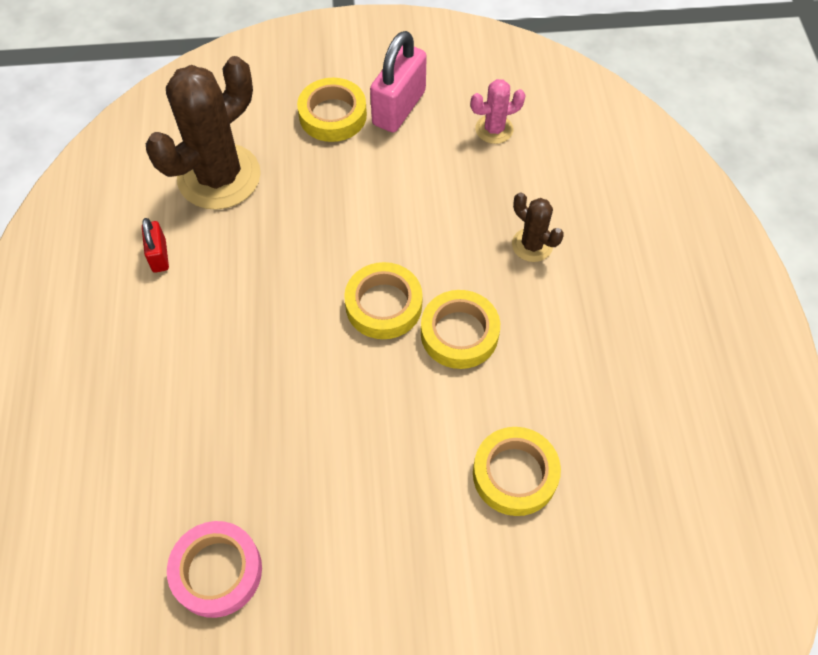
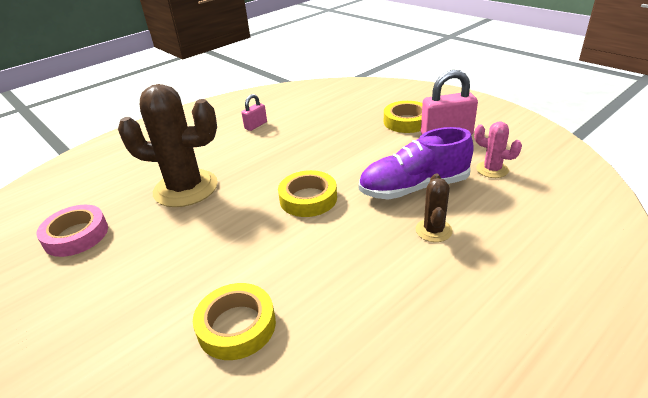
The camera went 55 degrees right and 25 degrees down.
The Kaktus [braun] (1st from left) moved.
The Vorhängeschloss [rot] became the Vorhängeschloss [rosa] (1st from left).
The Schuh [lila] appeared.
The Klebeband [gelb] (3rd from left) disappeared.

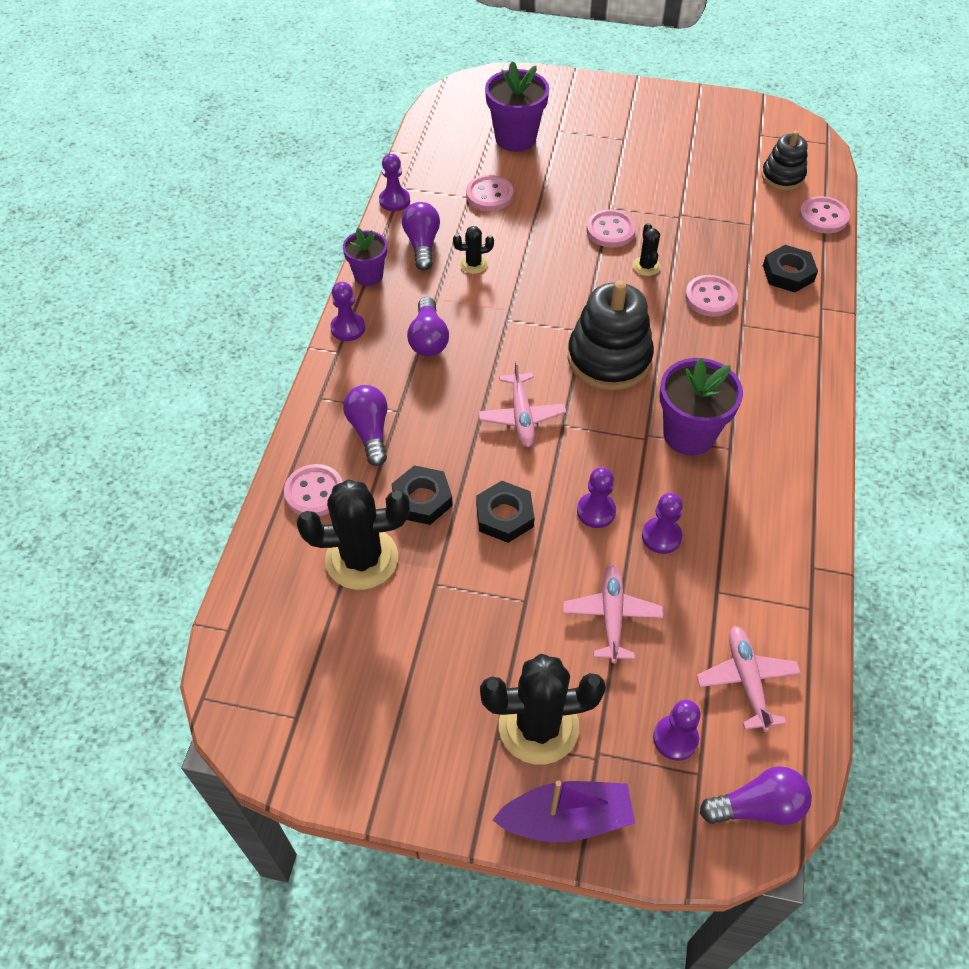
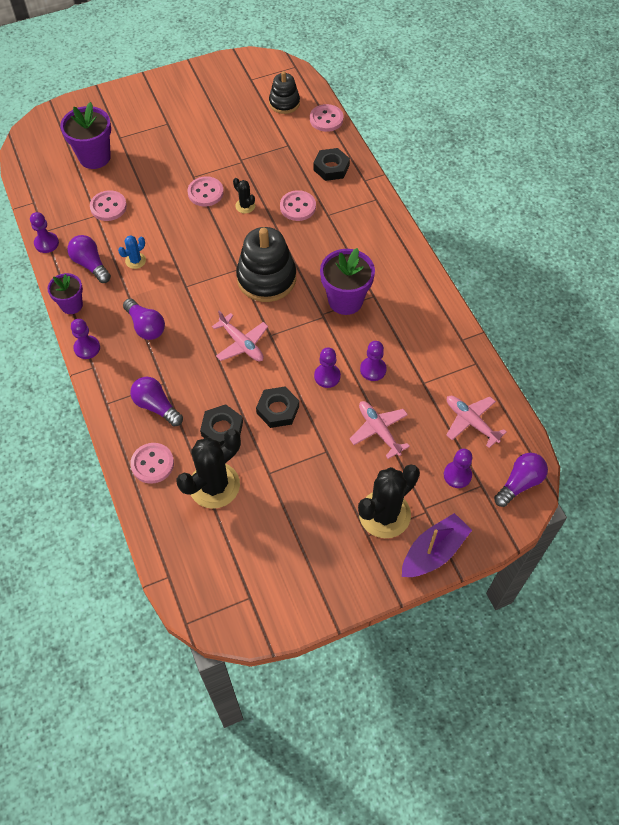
The camera went 35 degrees left and 5 degrees up.
The Kaktus [schwarz] (2nd from left) became the Kaktus [blau].

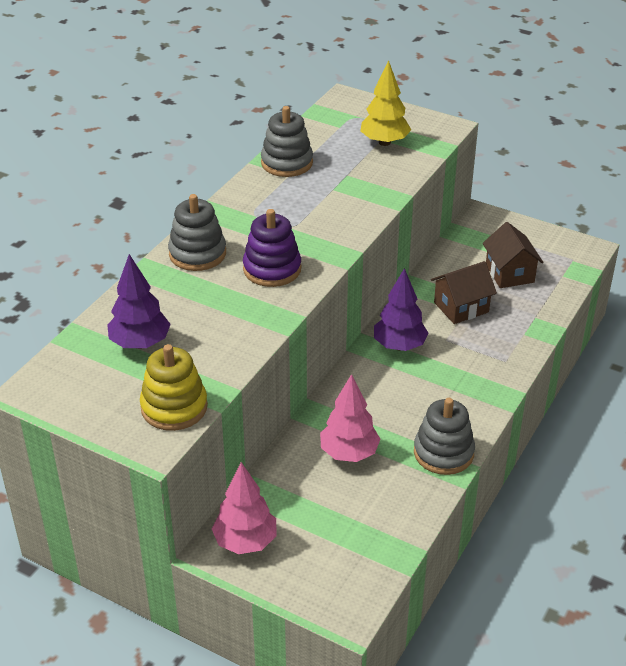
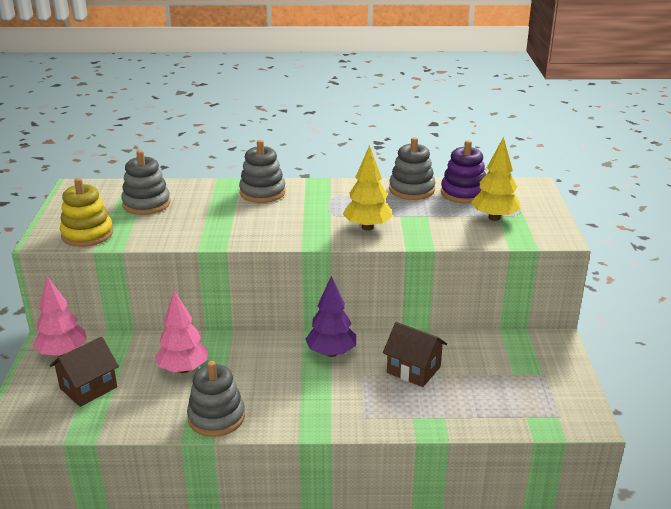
The camera went 60 degrees right and 10 degrees down.
The Haus [braun] (2nd from left in the first image) moved.
The Baum [lila] (1st from left) was replaced by the Stapelspielzeug [grau] (1st from left).
The Baum [gelb] (1st from left) appeared.
The Stapelspielzeug [lila] moved.

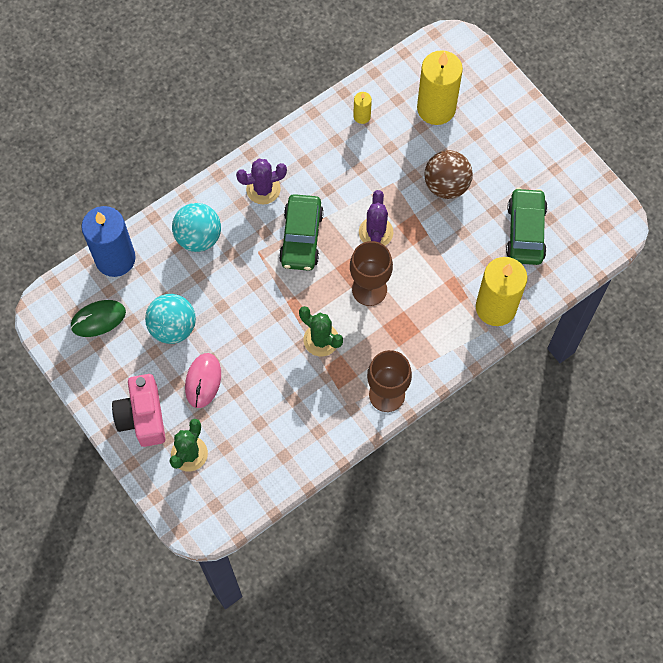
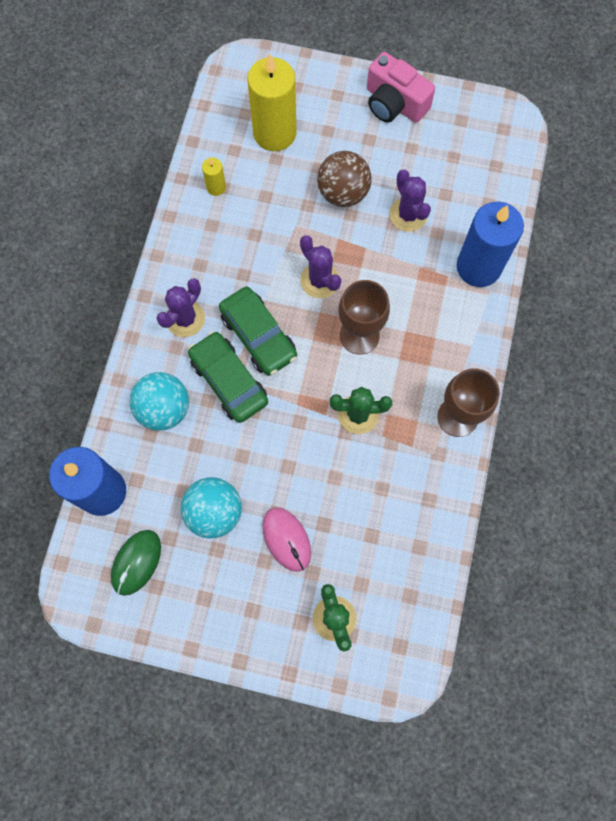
The camera went 40 degrees left and 5 degrees up.
The Auto [grün] (2nd from left in the first image) moved.
The Kamera [rosa] moved.
The Kaktus [lila] (3rd from left) appeared.
The Kerze [gelb] (3rd from left) became the Kerze [blau] (2nd from left).

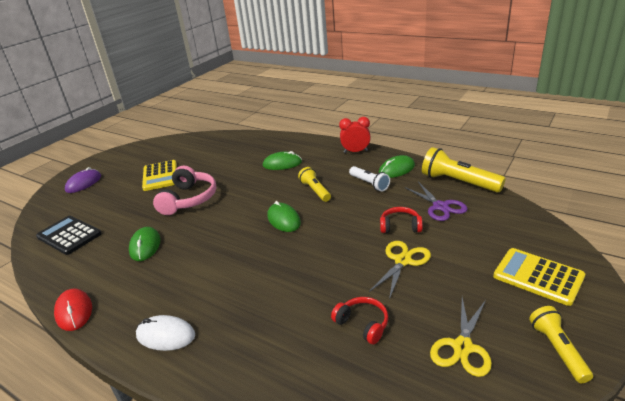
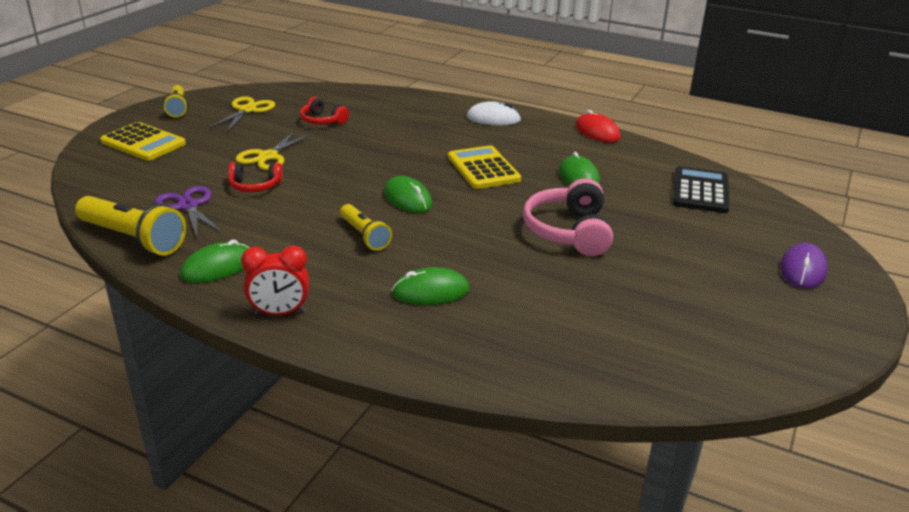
The camera went 170 degrees right and 0 degrees up.
The Taschenrechner [gelb] (1st from left in the first image) moved.
The Taschenrechner [schwarz] turned 105 degrees counterclockwise.
The Taschenlampe [weiß] disappeared.

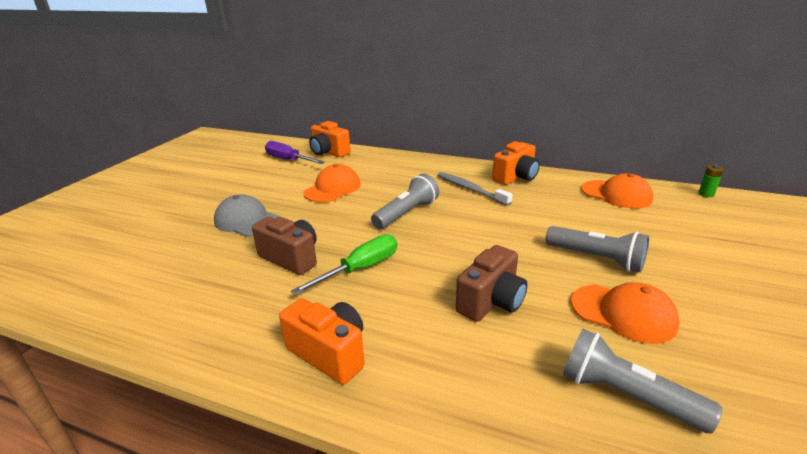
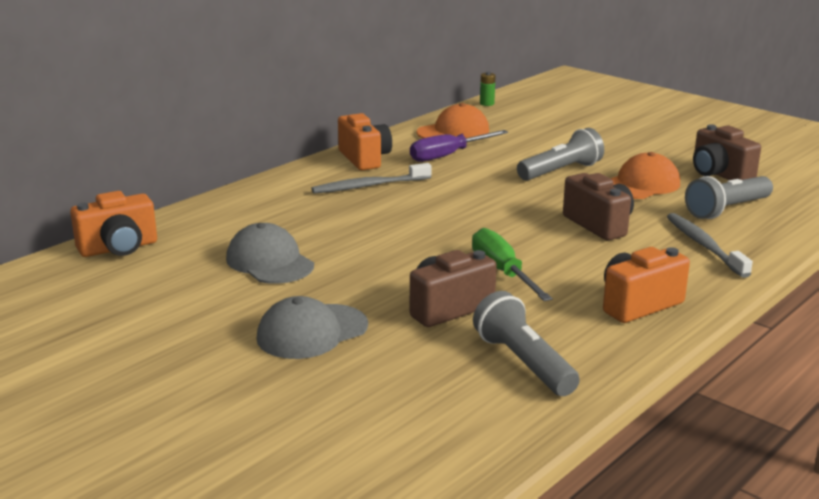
The camera went 70 degrees left and 5 degrees down.
The Kappe [orange] (1st from left) became the Kappe [grau] (1st from left).
The Schraubenzieher [lila] moved.
The Taschenlampe [grau] (1st from left) moved.
The Zahnbürste [grau] (2nd from left) appeared.
The Kamera [braun] (3rd from left) appeared.

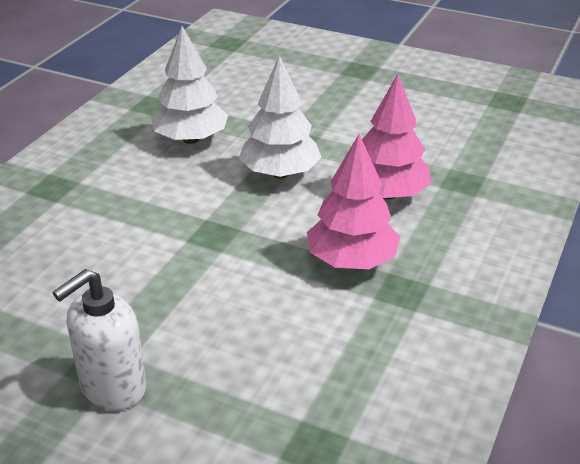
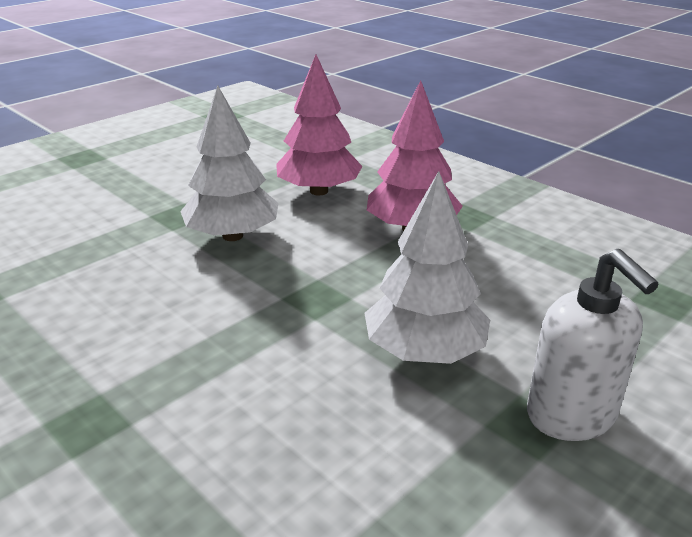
The camera went 70 degrees left and 5 degrees down.
The Baum [weiß] (1st from left in the first image) moved.

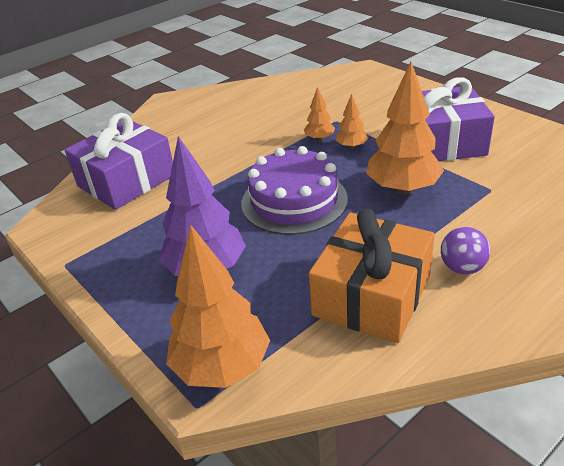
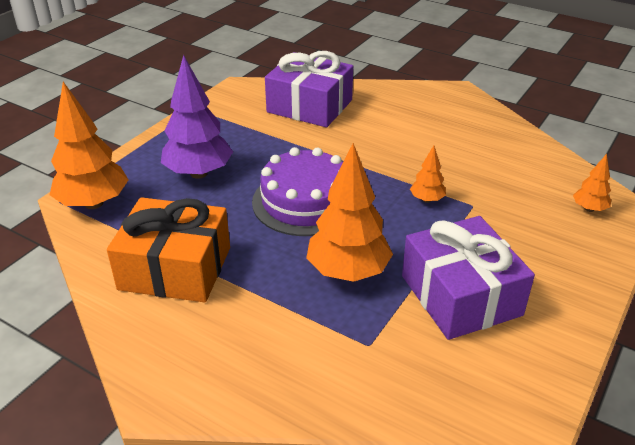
The camera went 70 degrees right and 0 degrees up.
The Baum [orange] (3rd from left in the first image) moved.
The Ball [lila] disappeared.

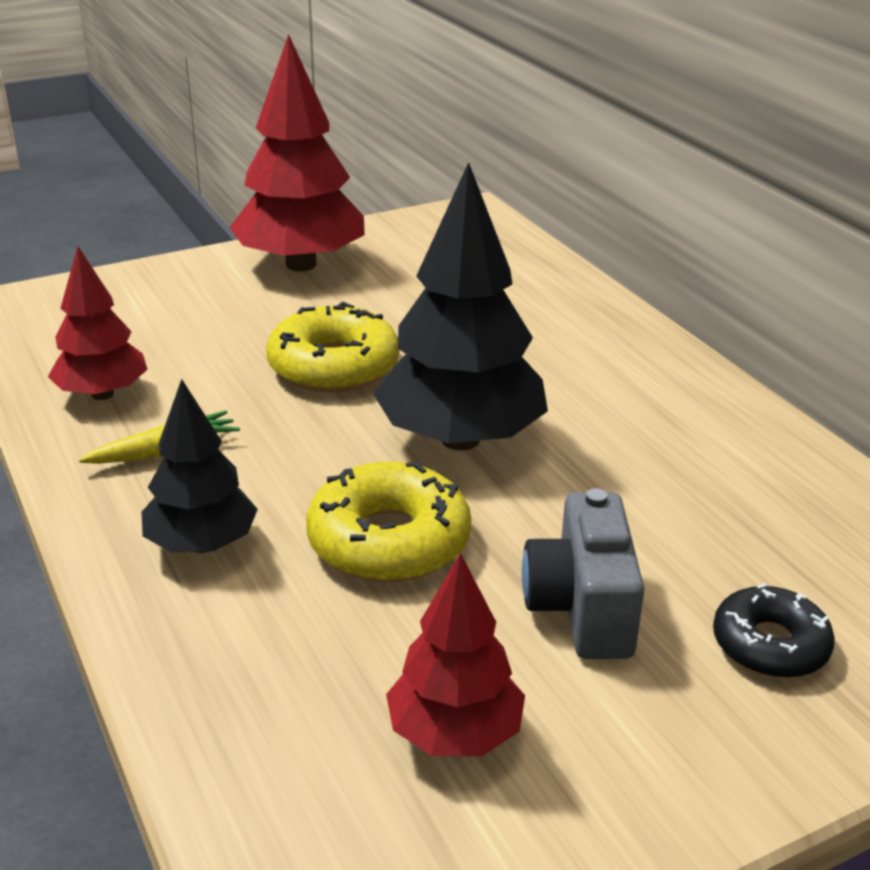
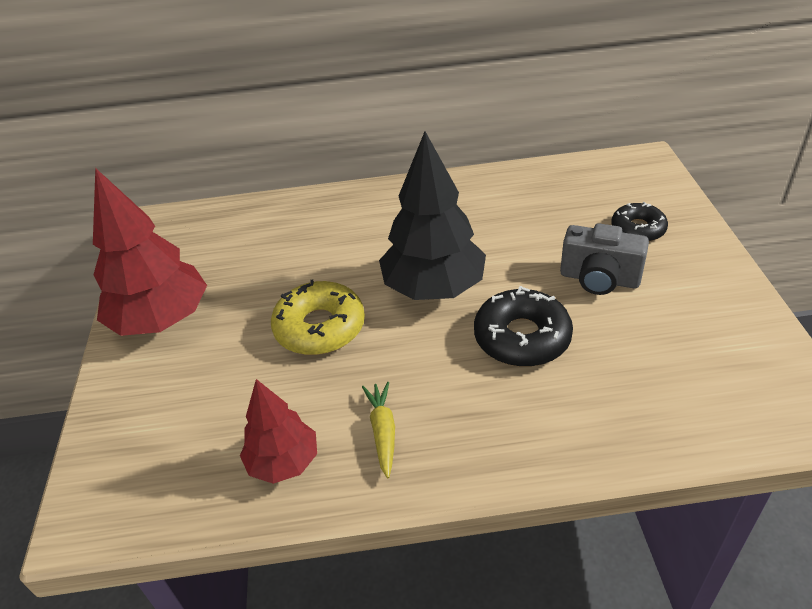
The camera went 65 degrees left and 10 degrees up.
The Donut [gelb] (2nd from left) became the Donut [schwarz] (1st from left).
The Baum [schwarz] (1st from left) disappeared.
The Baum [rot] (3rd from left) disappeared.

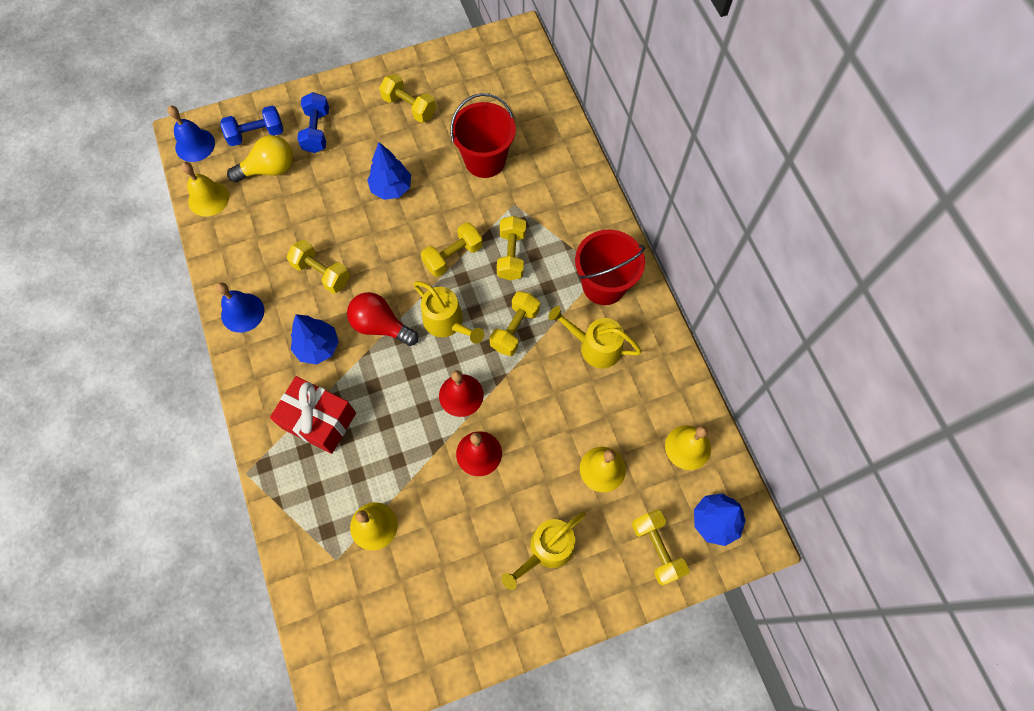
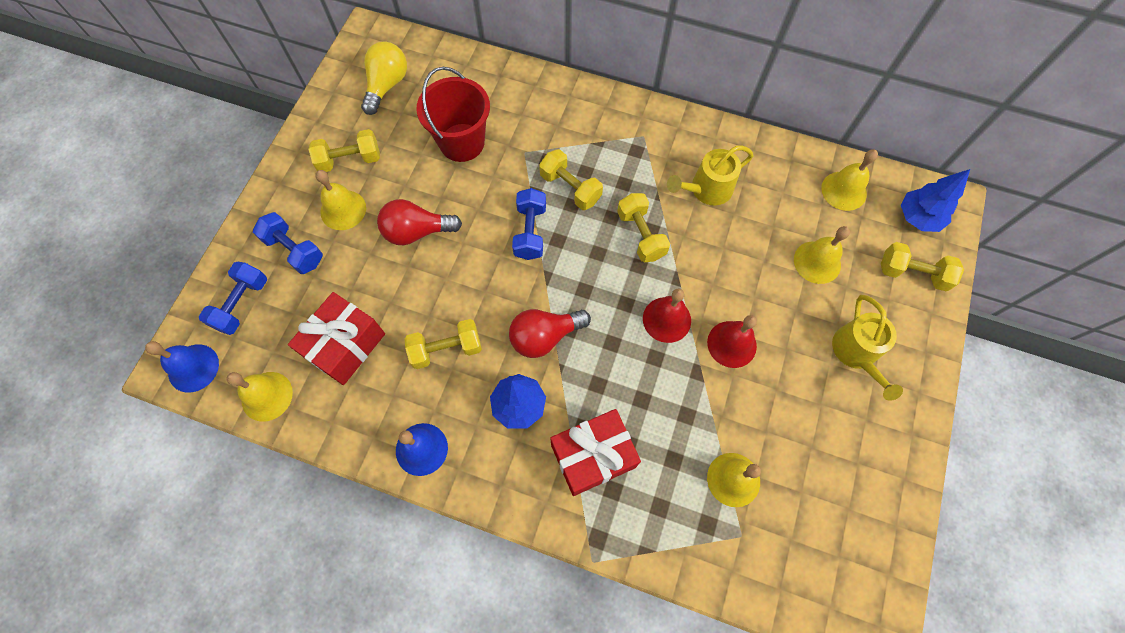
The camera went 50 degrees left and 0 degrees up.
The Geschenk [rot] (1st from left) appeared.
The Glocke [gelb] (2nd from left) appeared.
The Glühbirne [gelb] moved.
The Baum [blau] (2nd from left) was replaced by the Glühbirne [rot] (1st from left).
The Hantel [gelb] (3rd from left) became the Hantel [blau] (3rd from left).
The Gießkanne [gelb] (1st from left) disappeared.
The Eimer [rot] (2nd from left) disappeared.

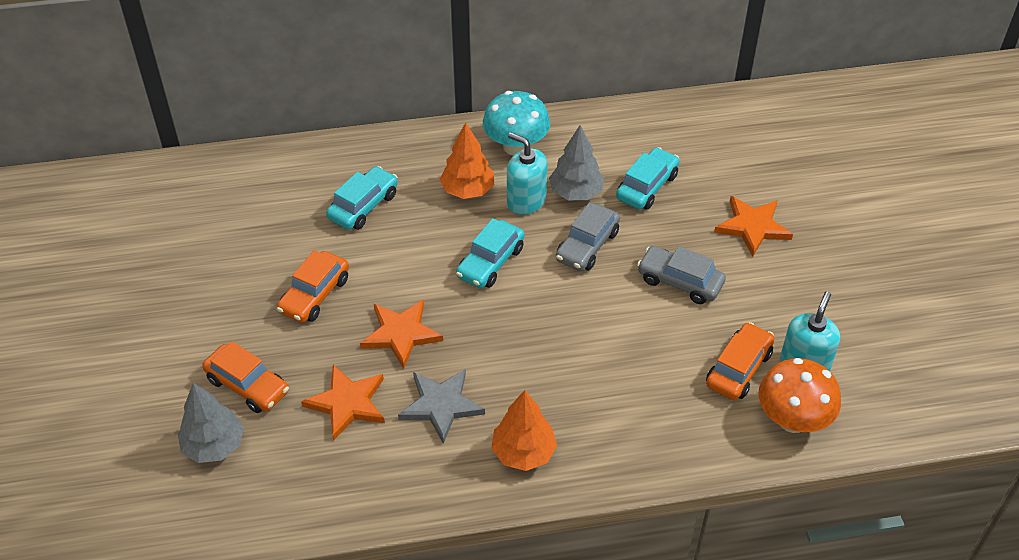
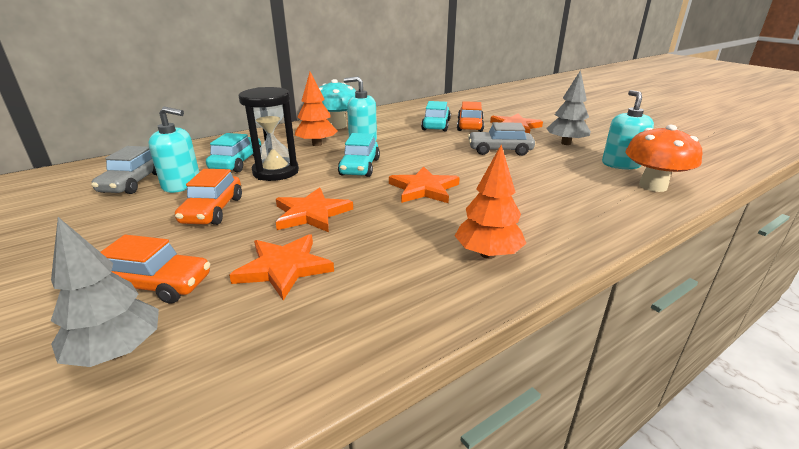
The camera went 25 degrees left and 20 degrees down.
The Auto [grau] (1st from left) moved.
The Seifenspender [türkis] (1st from left) appeared.
The Sanduhr [schwarz] appeared.
The Stern [orange] (3rd from left) appeared.
The Auto [orange] (3rd from left) moved.
The Baum [grau] (2nd from left) moved.
The Stern [grau] disappeared.

